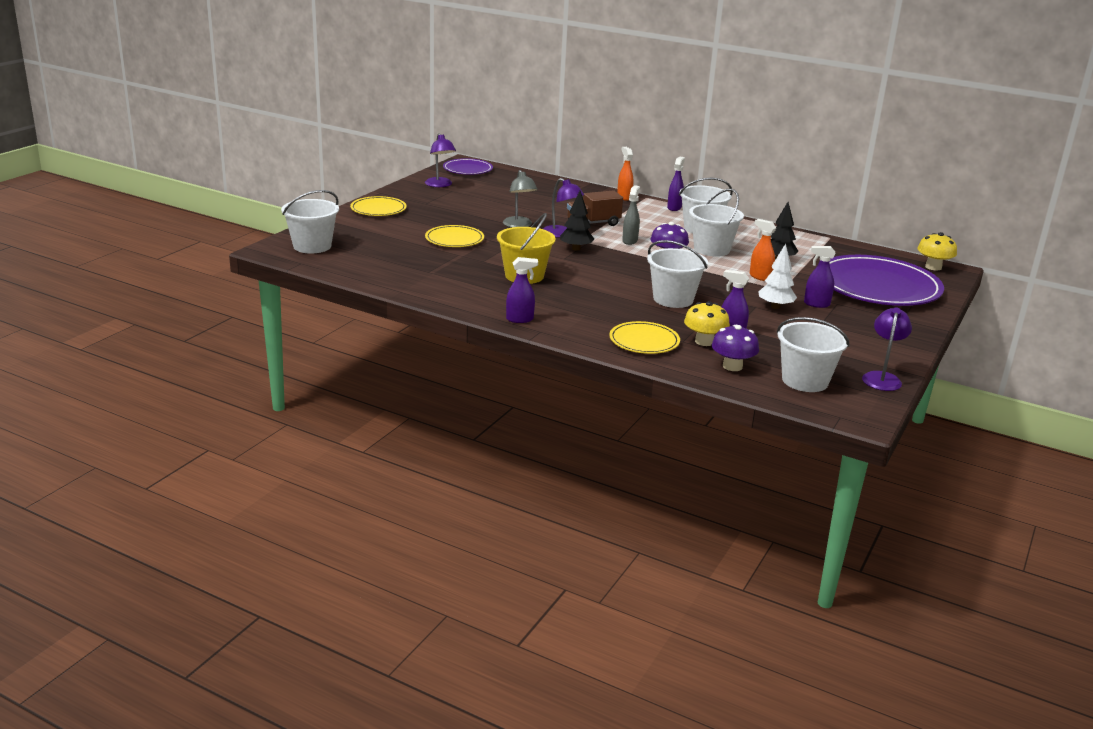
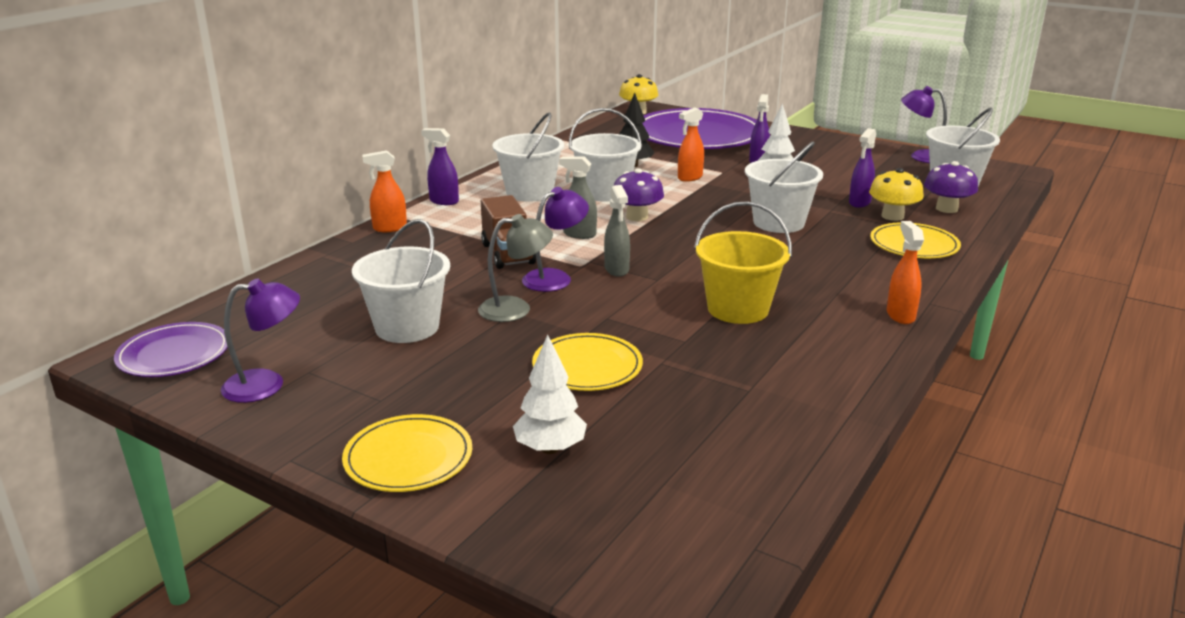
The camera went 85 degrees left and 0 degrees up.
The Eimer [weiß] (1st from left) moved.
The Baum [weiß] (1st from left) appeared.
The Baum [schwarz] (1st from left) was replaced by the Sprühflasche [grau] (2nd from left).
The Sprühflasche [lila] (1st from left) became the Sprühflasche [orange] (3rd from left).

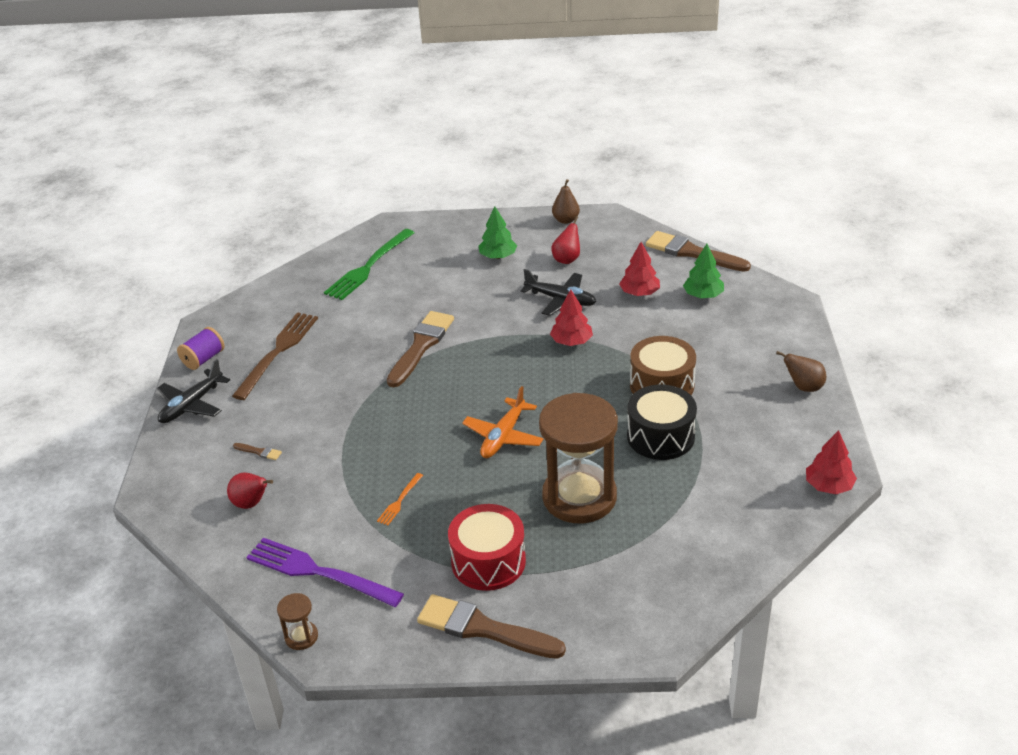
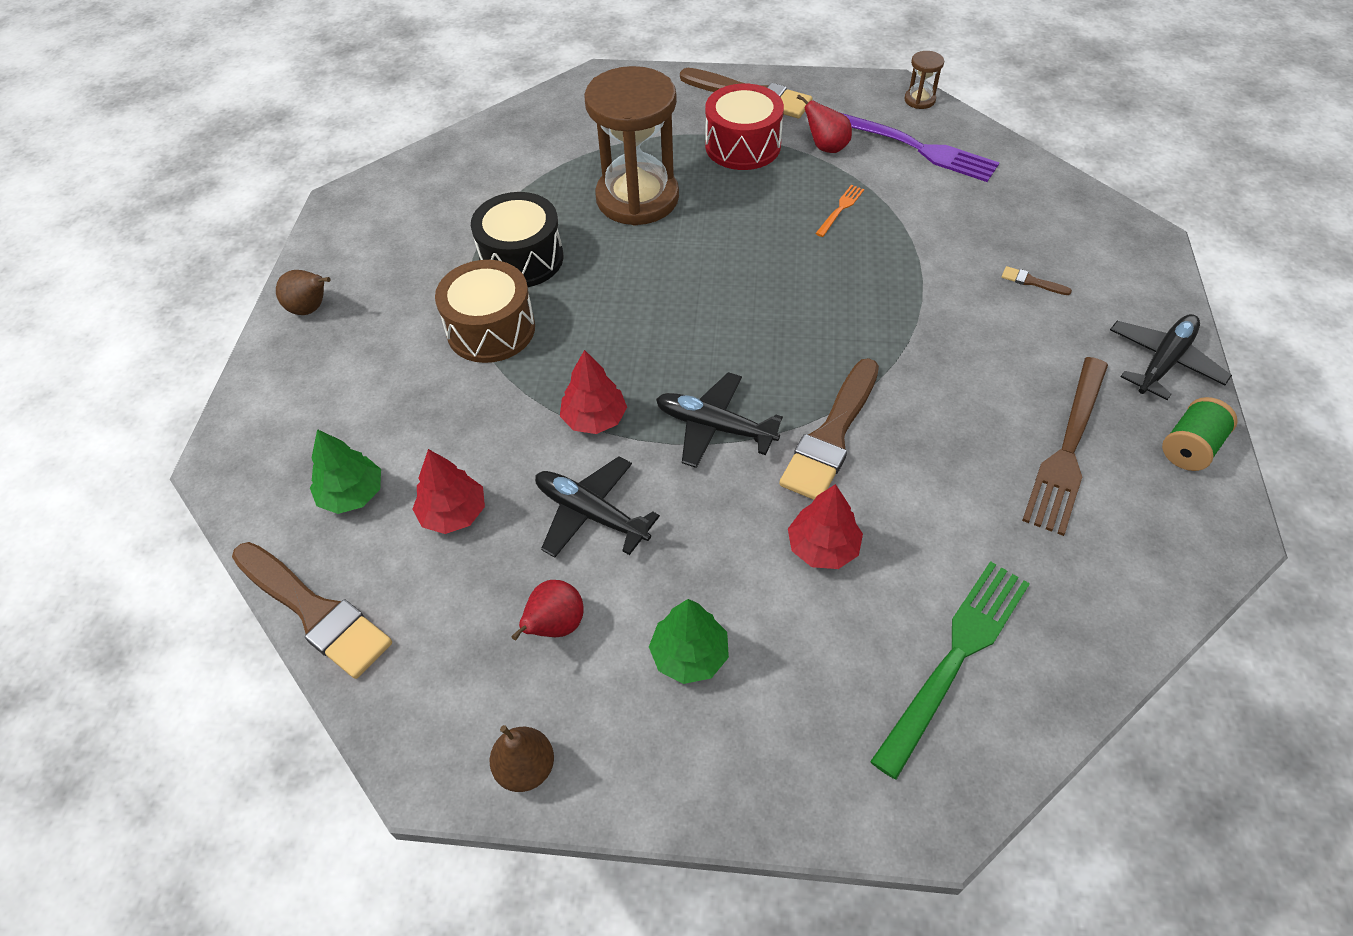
The camera went 175 degrees left and 15 degrees up.
The Flugzeug [schwarz] (2nd from left) appeared.
The Baum [rot] (3rd from left) moved.
The Birne [rot] (1st from left in the first image) moved.
The Garnrolle [lila] became the Garnrolle [grün].
The Flugzeug [orange] disappeared.

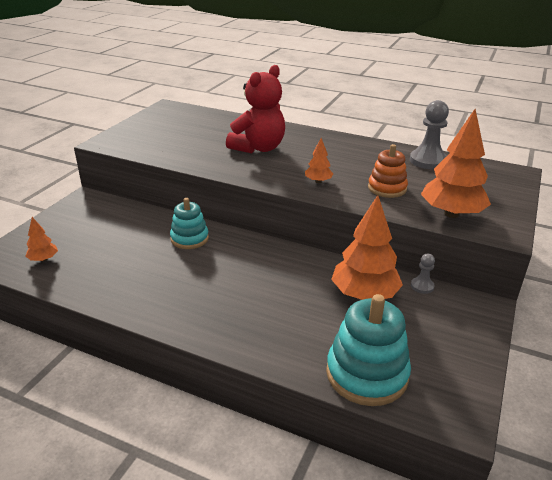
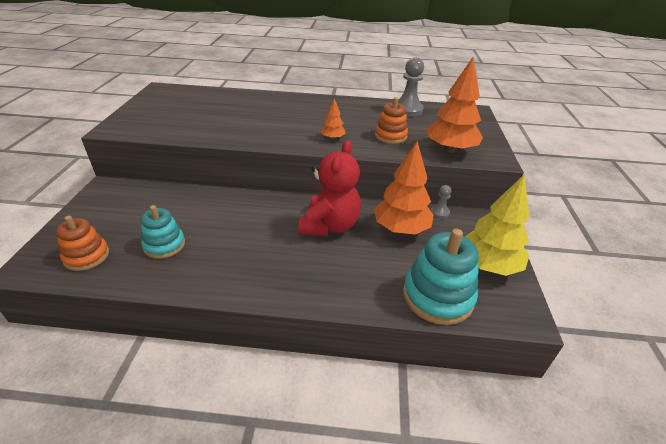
The camera went 20 degrees left and 5 degrees up.
The Baum [orange] (1st from left) was replaced by the Stapelspielzeug [orange] (1st from left).
The Stapelspielzeug [türkis] (1st from left) moved.
The Teddybär [rot] moved.
The Baum [gelb] appeared.

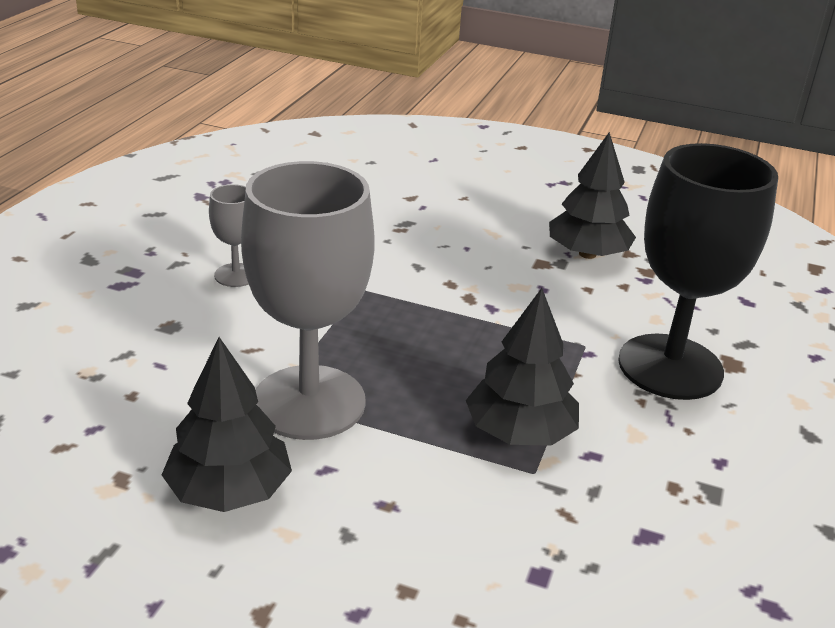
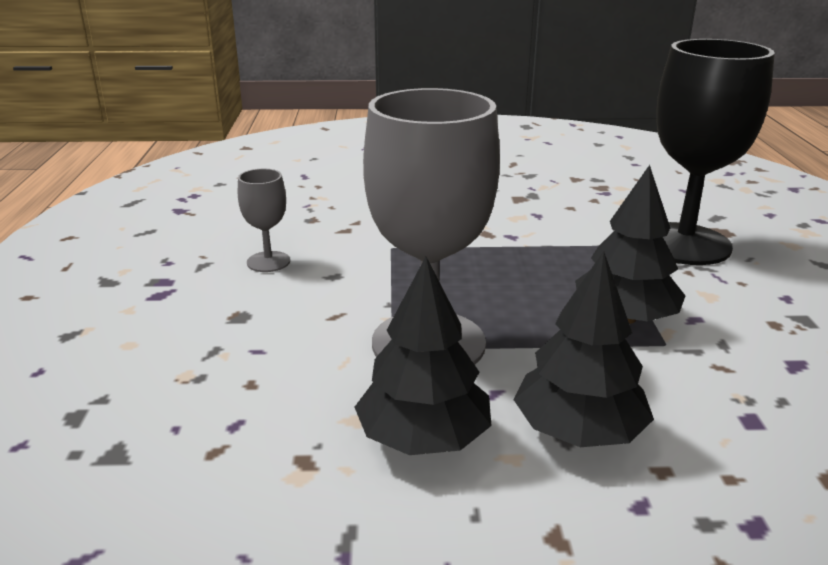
The camera went 20 degrees left and 5 degrees down.
The Baum [schwarz] (3rd from left in the first image) moved.

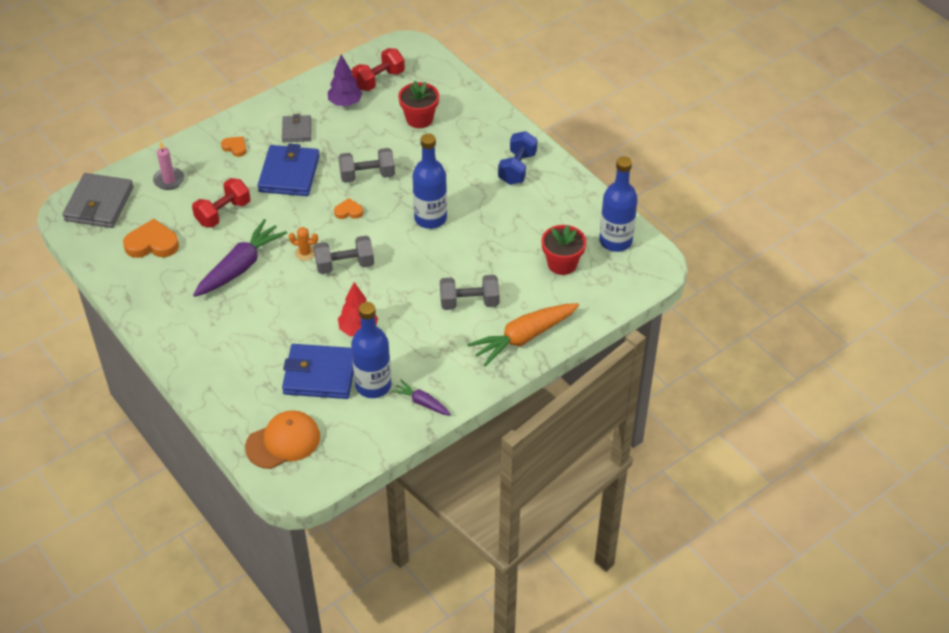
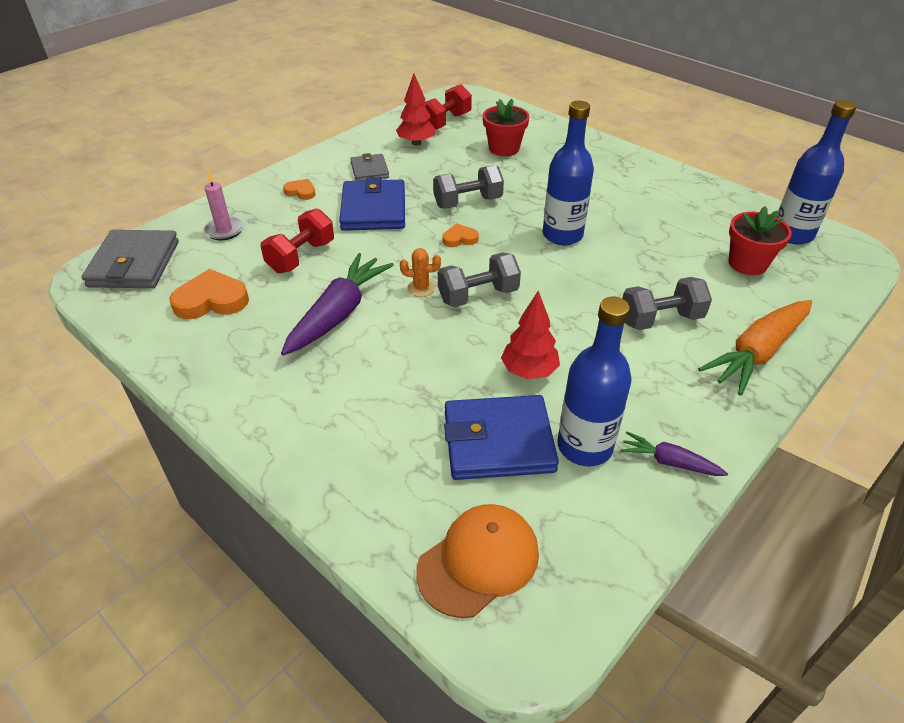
The camera went 10 degrees left and 5 degrees down.
The Baum [lila] became the Baum [rot] (1st from left).
The Hantel [blau] disappeared.

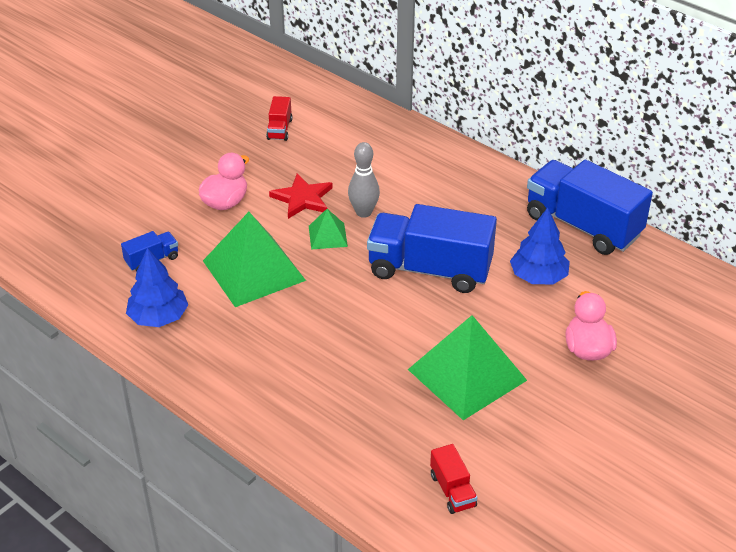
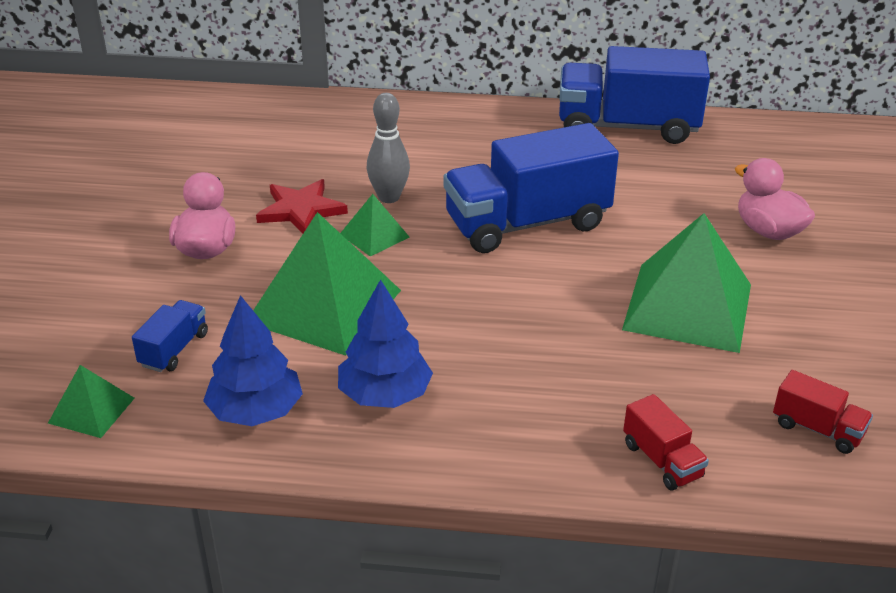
The camera went 35 degrees left and 5 degrees down.
The Pyramide [grün] (1st from left) appeared.
The Baum [blau] (2nd from left) moved.
The Lastwagen [rot] (1st from left) moved.

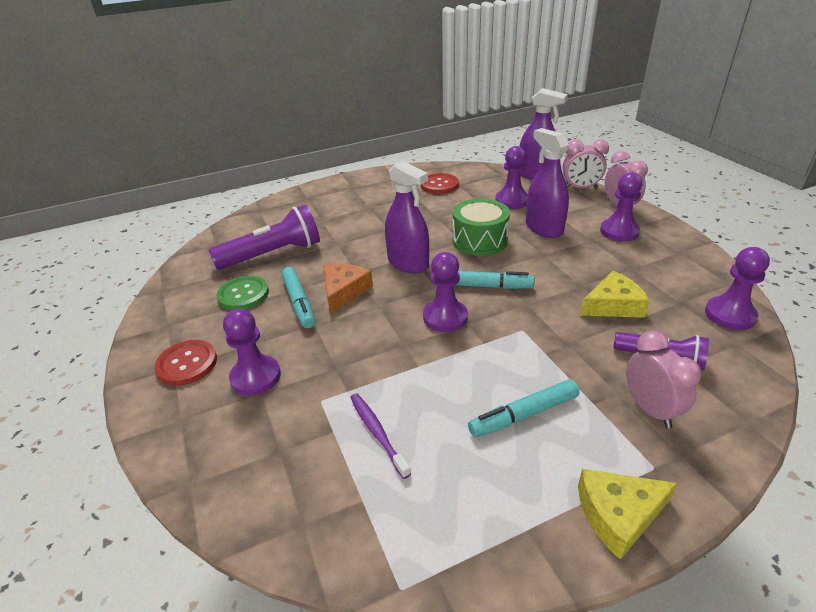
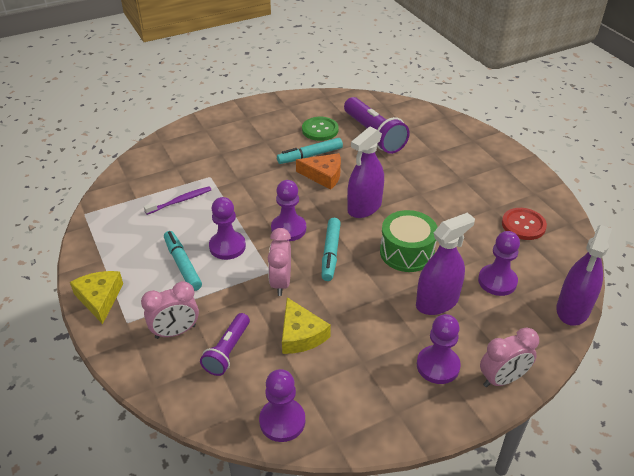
The camera went 85 degrees right and 5 degrees up.
The Bauer [lila] (1st from left) moved.
The Wecker [rosa] (1st from left in the first image) moved.
The Knopf [rot] (1st from left) disappeared.

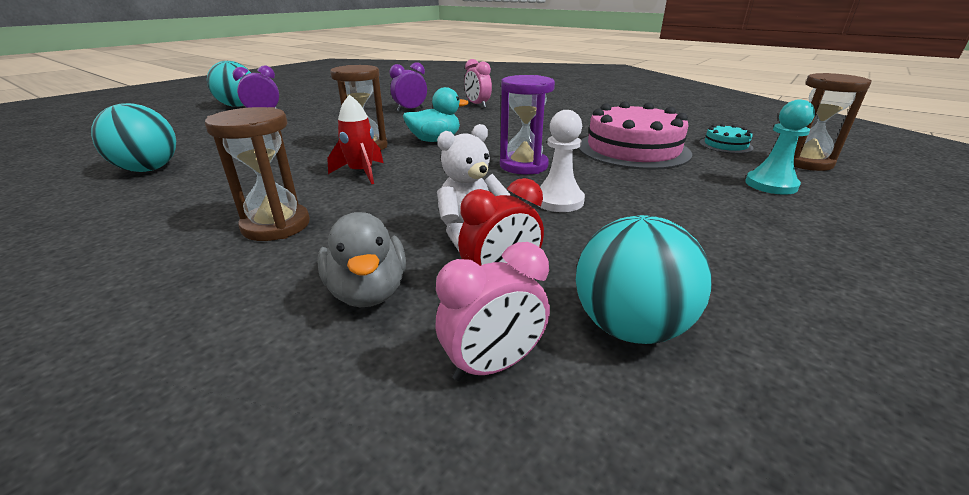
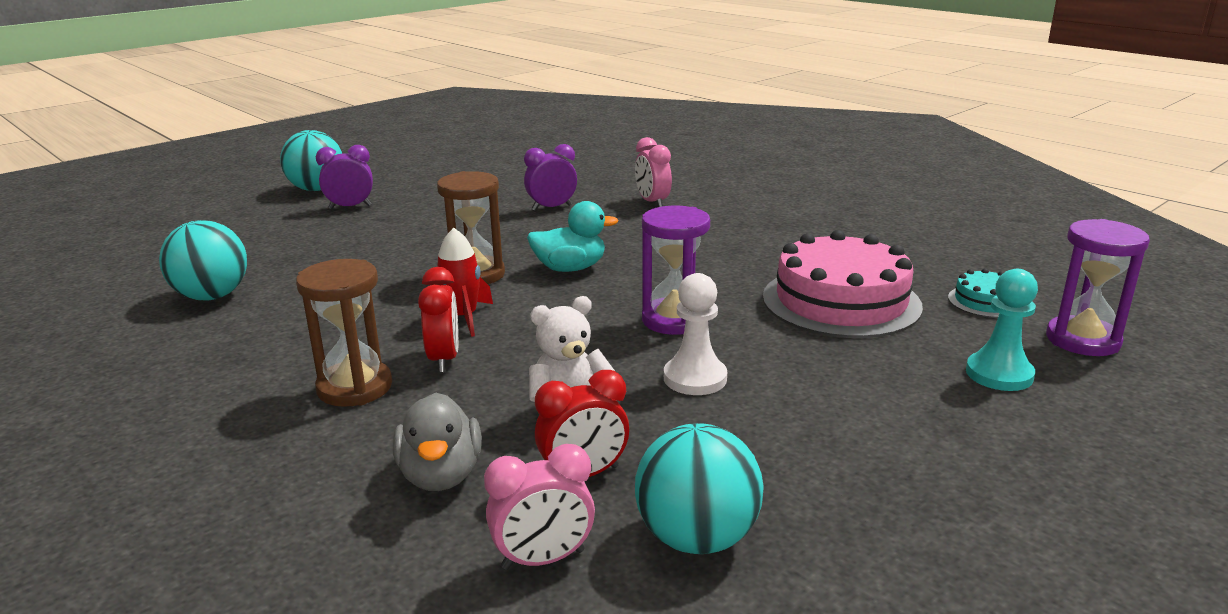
The camera went 10 degrees right and 5 degrees down.
The Wecker [rot] (1st from left) appeared.
The Sanduhr [braun] (3rd from left) became the Sanduhr [lila] (2nd from left).

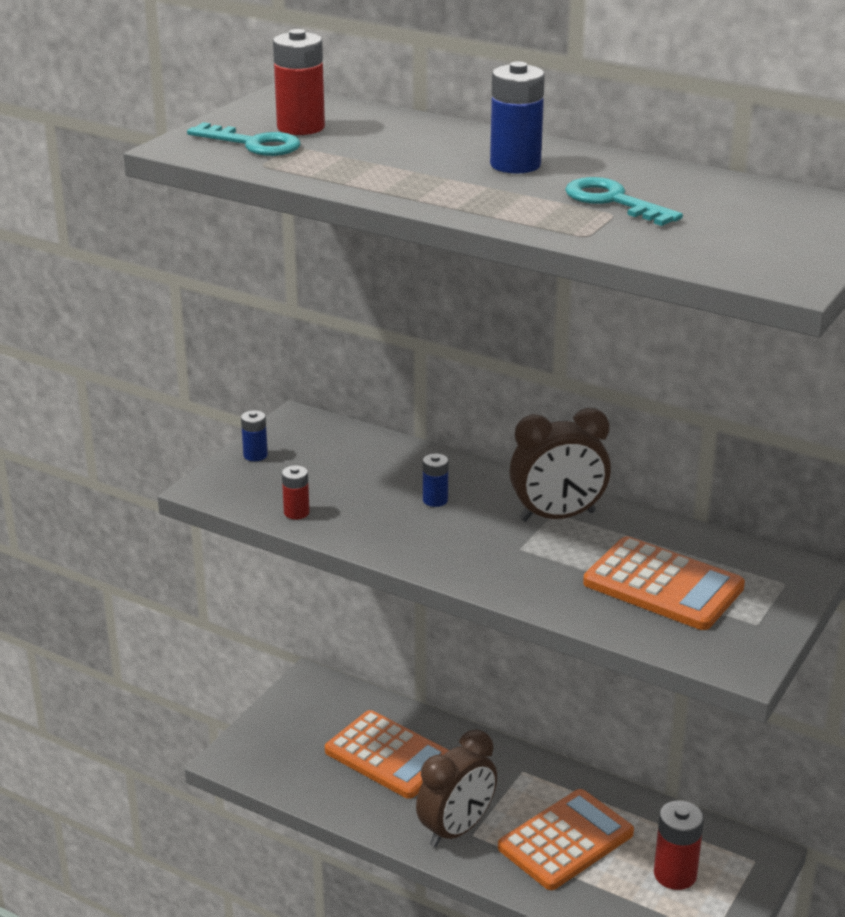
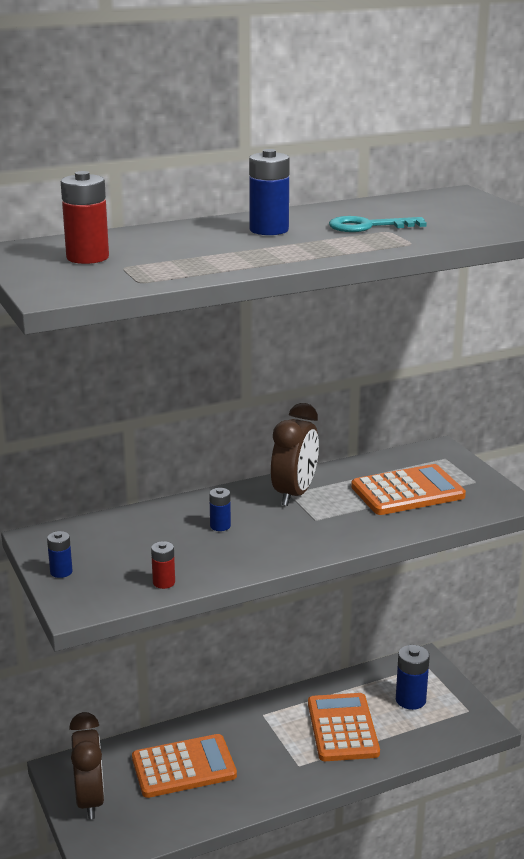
The camera went 55 degrees left and 5 degrees down.
The Wecker [braun] (1st from left) moved.
The Batterie [rot] (3rd from left) became the Batterie [blau] (4th from left).
The Schlüssel [türkis] (1st from left) disappeared.

